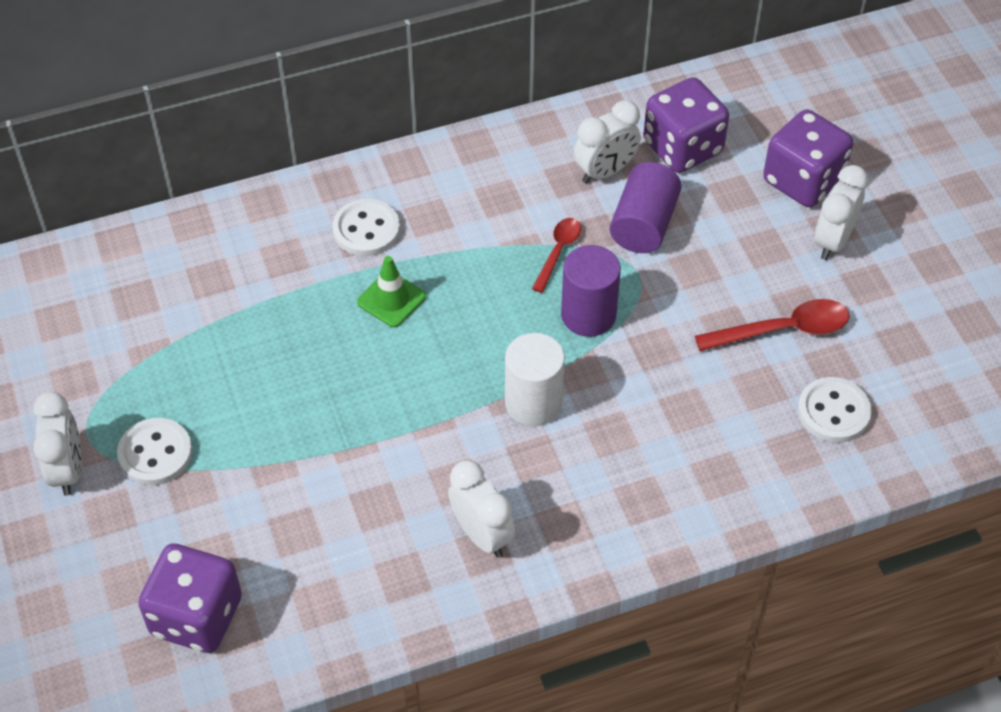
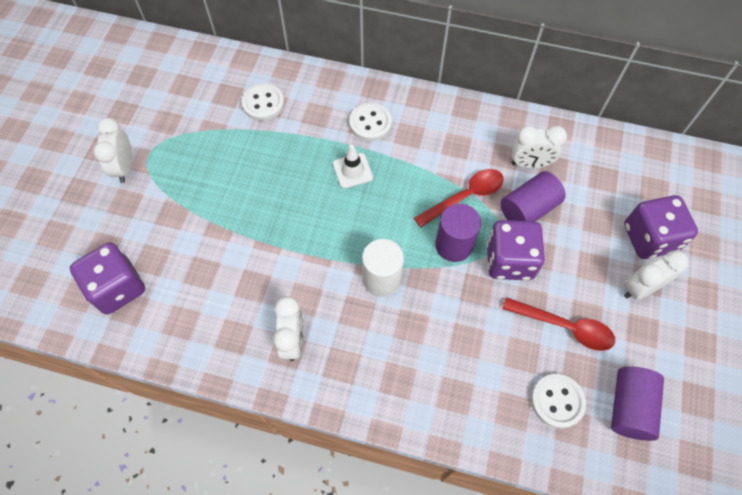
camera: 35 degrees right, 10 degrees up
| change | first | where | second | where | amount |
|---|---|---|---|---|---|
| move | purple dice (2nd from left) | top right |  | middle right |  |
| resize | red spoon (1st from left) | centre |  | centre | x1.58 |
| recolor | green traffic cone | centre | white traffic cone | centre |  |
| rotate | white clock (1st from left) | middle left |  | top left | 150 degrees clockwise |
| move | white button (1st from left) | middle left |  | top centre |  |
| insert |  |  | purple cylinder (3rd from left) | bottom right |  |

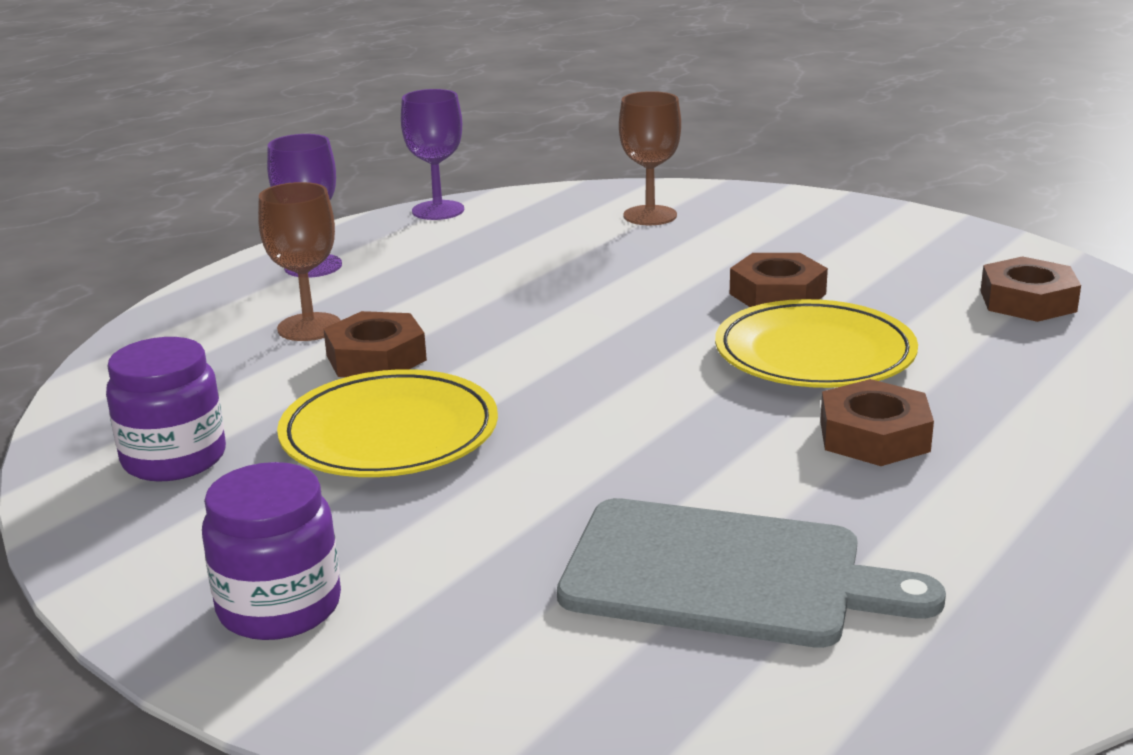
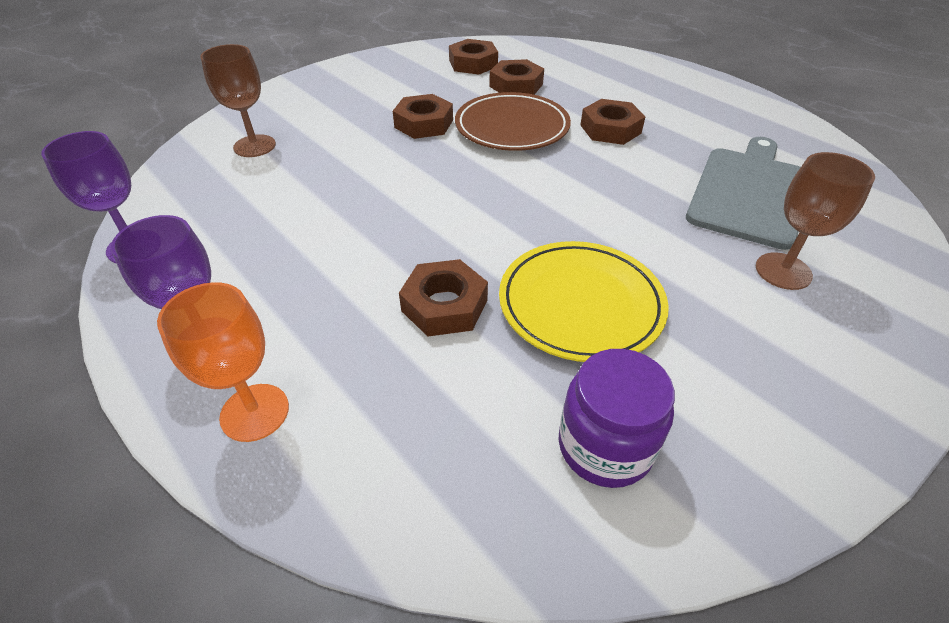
camera: 80 degrees left, 20 degrees up
| change | first | where | second | where | amount |
|---|---|---|---|---|---|
| move | brown goblet (1st from left in the first image) | middle left | brown goblet (2nd from left) | middle right |  |
| recolor | yellow plate (2nd from left) | middle right | brown plate | top centre |  |
| delete | purple jar (2nd from left) | bottom left |  |  |  |
| insert |  |  | brown nut (4th from left) | top centre |  |
| insert |  |  | orange goblet | middle left |  |

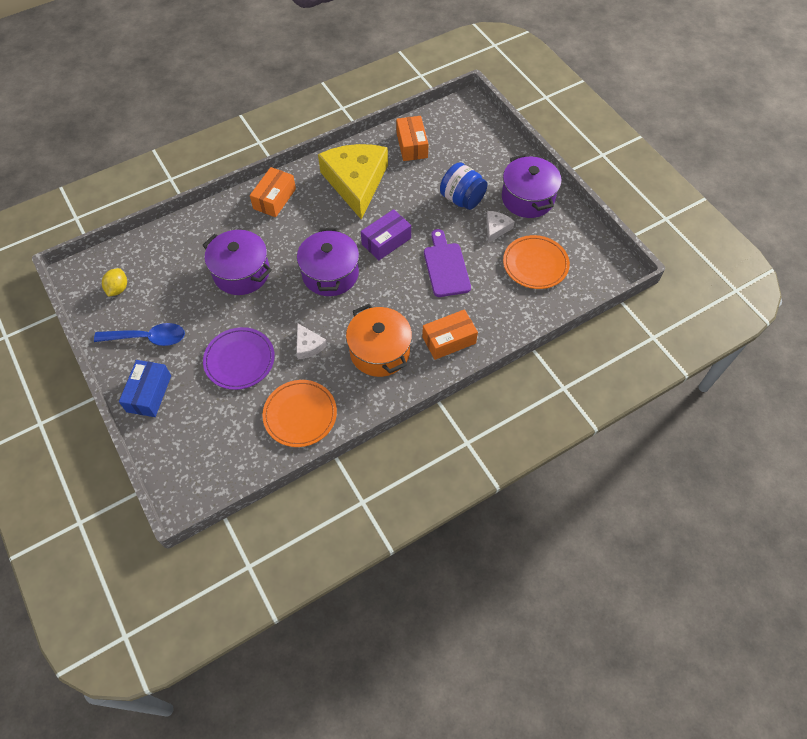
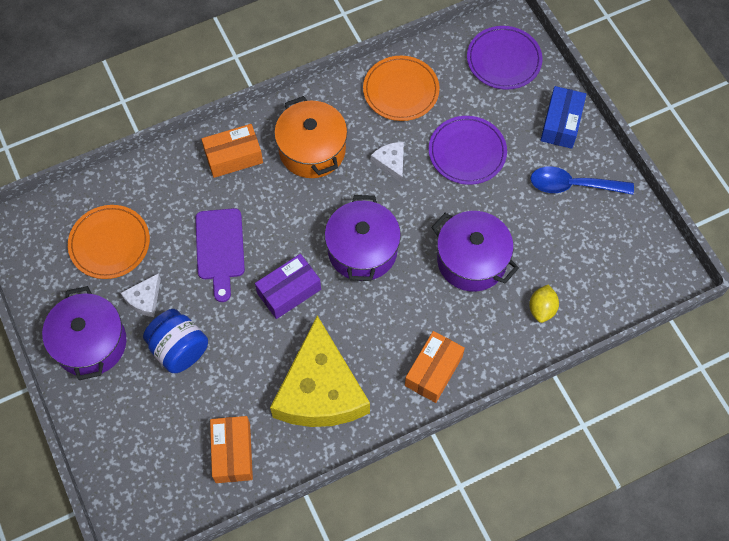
camera: 175 degrees left, 5 degrees up
| change | first | where | second | where | amount |
|---|---|---|---|---|---|
| move | yellow lemon | middle left |  | middle right |  |
| insert |  |  | purple plate (2nd from left) | top right |  |

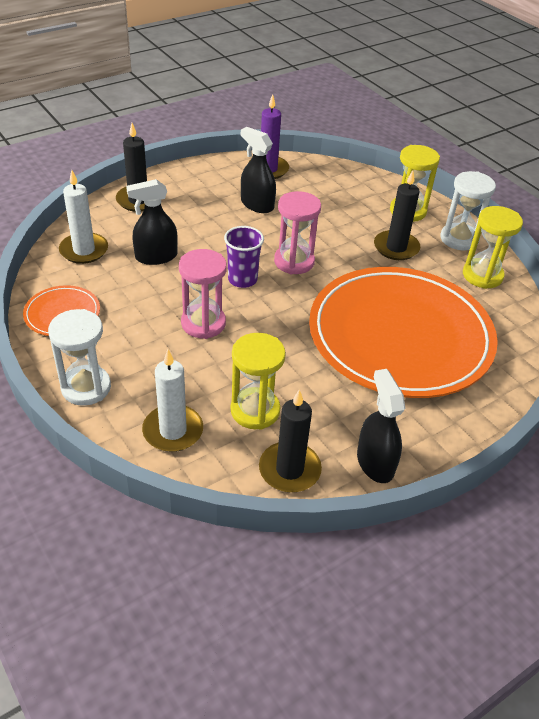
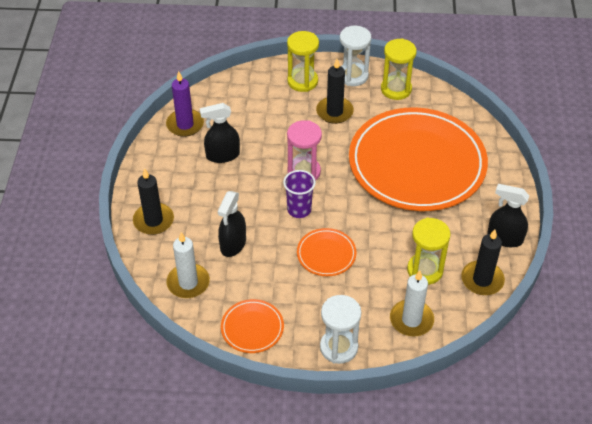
camera: 50 degrees left, 5 degrees up
| change | first | where | second | where | amount |
|---|---|---|---|---|---|
| replace | pink hourglass (1st from left) | centre | orange plate (2nd from left) | centre |  |

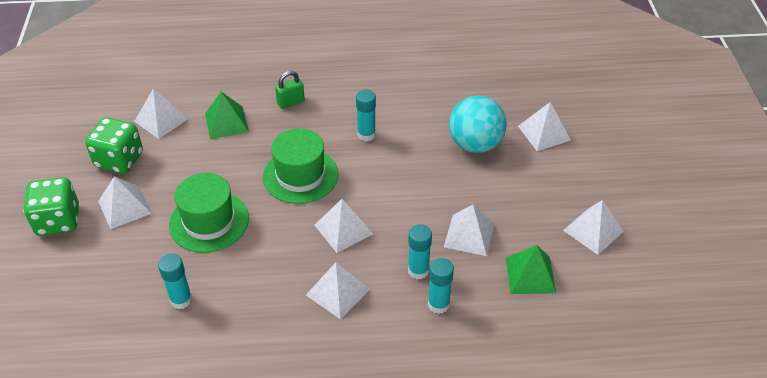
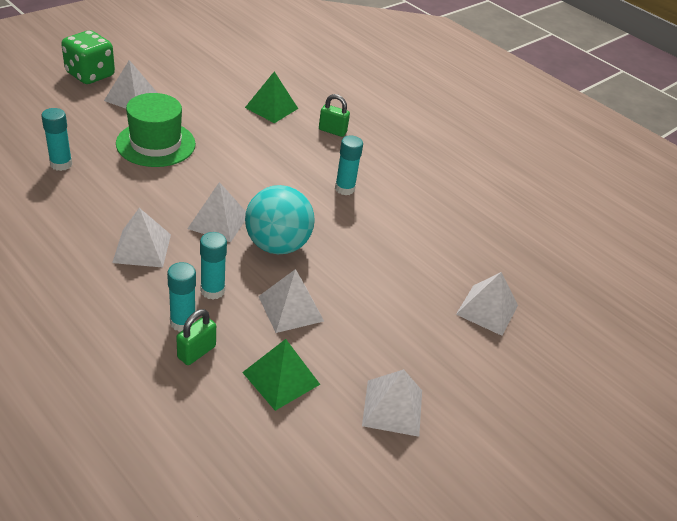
camera: 45 degrees right, 5 degrees down
| change | first | where | second | where | amount |
|---|---|---|---|---|---|
| delete | white pyramid (2nd from left) | top left |  |  |  |
| move | turquoise ball | top centre |  | centre |  |
| delete | green dice (2nd from left) | middle left |  |  |  |
| delete | green hat (2nd from left) | centre |  |  |  |
| insert |  |  | green padlock (1st from left) | middle left |  |

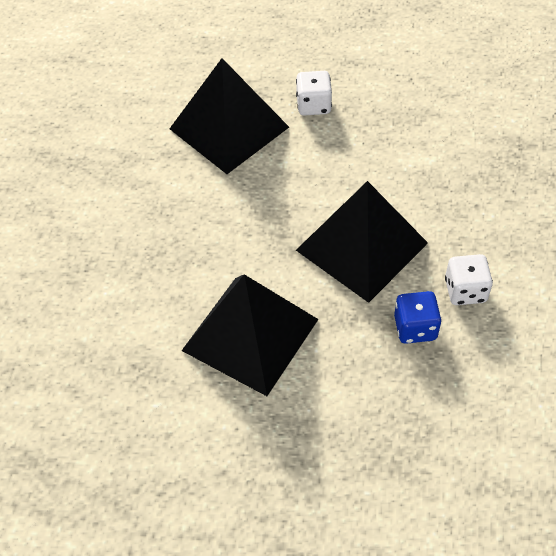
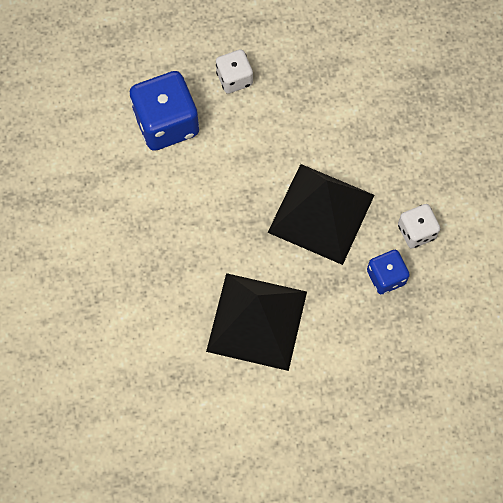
camera: 20 degrees left, 15 degrees up
| change | first | where | second | where | amount |
|---|---|---|---|---|---|
| replace | black pyramid (1st from left) | top centre | blue dice (1st from left) | top left |  |

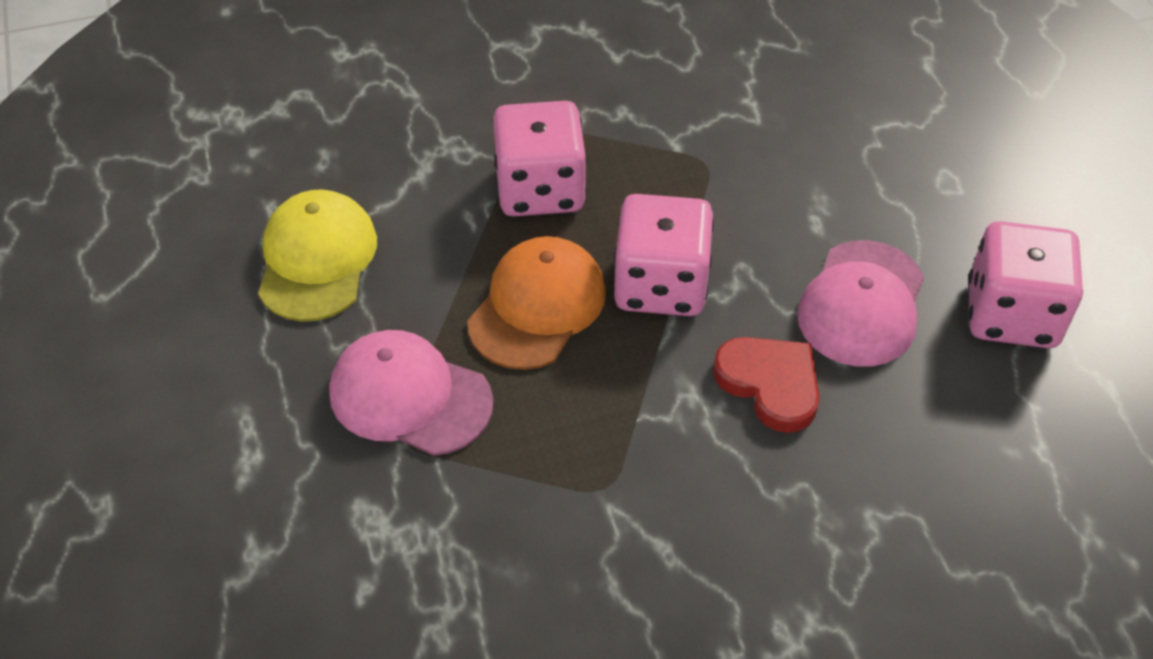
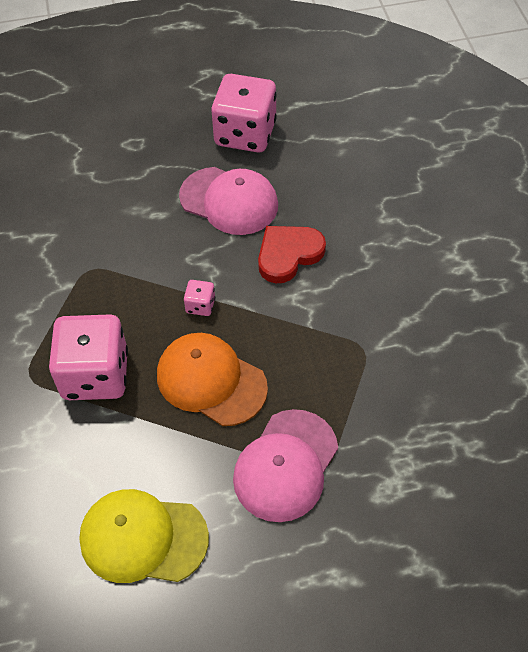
camera: 85 degrees left, 5 degrees up
| change | first | where | second | where | amount |
|---|---|---|---|---|---|
| resize | pink dice (2nd from left) | centre |  | centre | x0.43 |

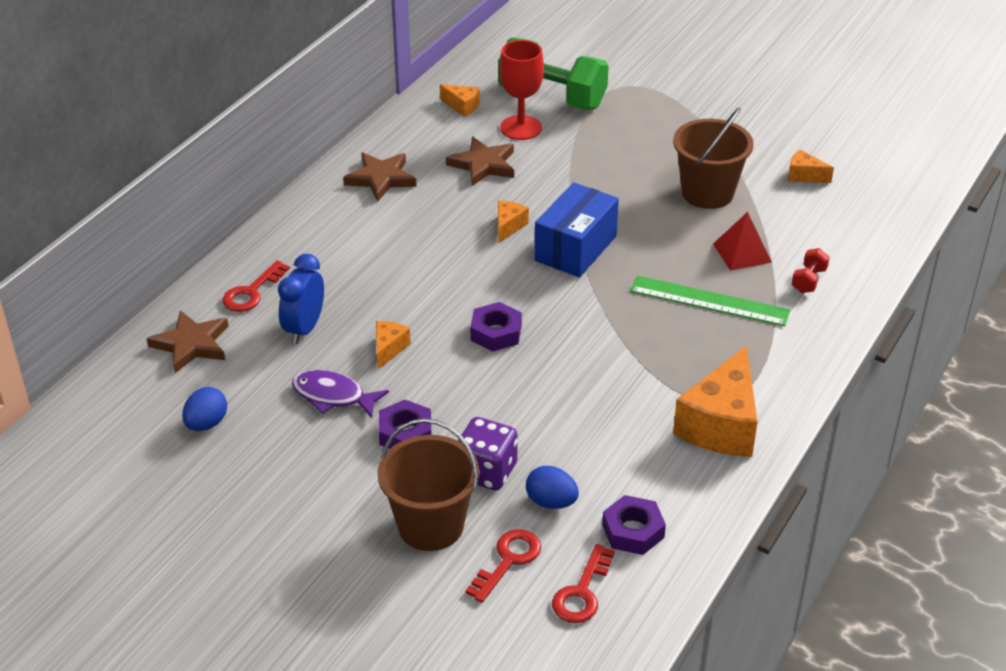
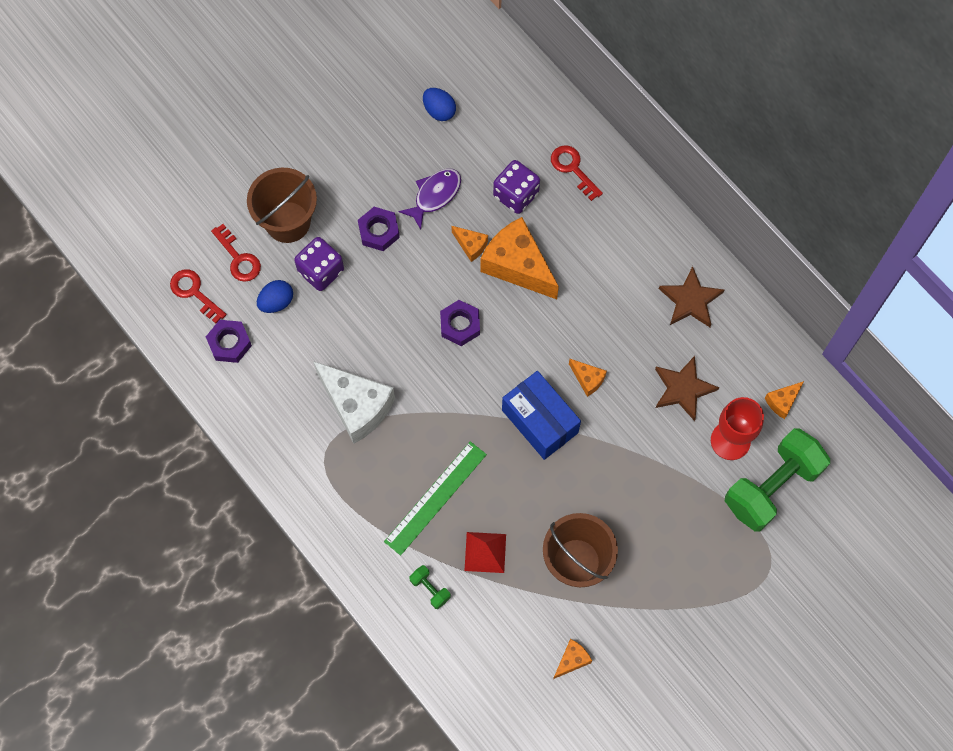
camera: 110 degrees right, 30 degrees up
| change | first | where | second | where | amount |
|---|---|---|---|---|---|
| recolor | red dumbbell | middle right | green dumbbell (1st from left) | bottom centre |  |
| replace | blue clock | middle left | purple dice (2nd from left) | top centre |  |
| delete | brown star (1st from left) | middle left |  |  |  |
| move | orange cheese (4th from left in the first image) | middle right | orange cheese (2nd from left) | centre |  |
| insert |  |  | white cheese | centre |  |

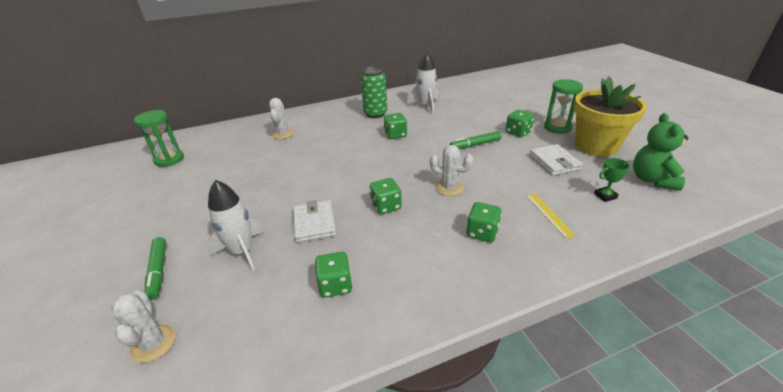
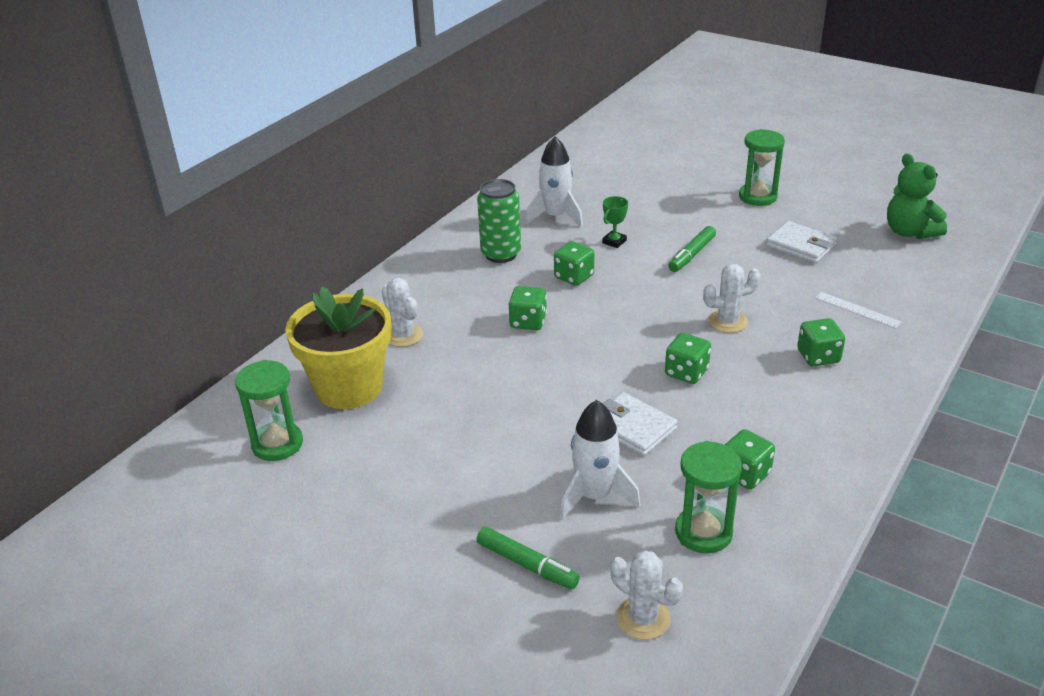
camera: 35 degrees left, 0 degrees up
| change | first | where | second | where | amount |
|---|---|---|---|---|---|
| move | yellow flower pot | top right |  | middle left |  |
| move | green dice (5th from left in the first image) | top centre | green dice (1st from left) | centre |  |
| move | green trophy | middle right |  | top centre |  |
| recolor | yellow ruler | middle right | white ruler | middle right |  |
| insert |  |  | green hourglass (2nd from left) | bottom right |  |

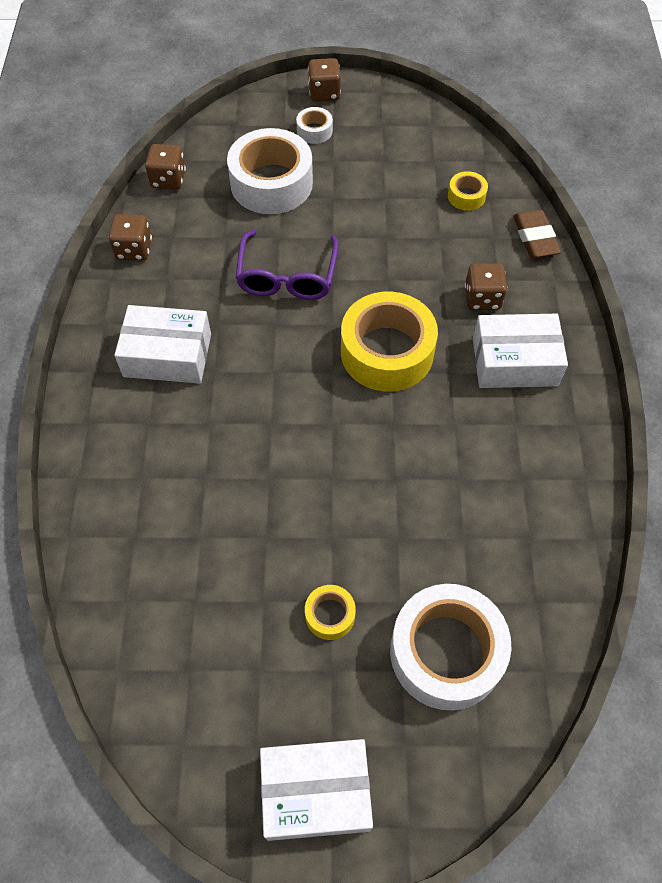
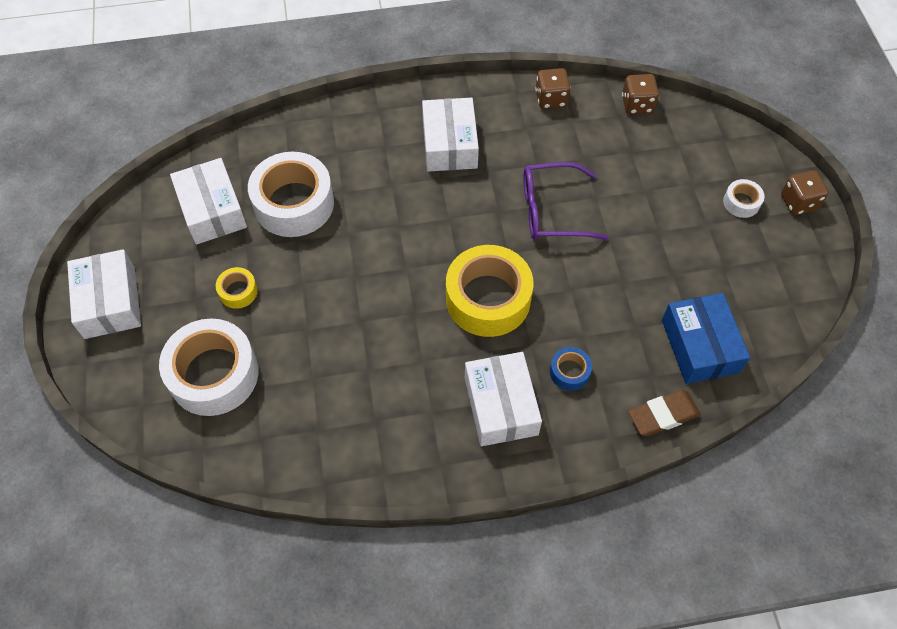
camera: 80 degrees right, 0 degrees up
| change | first | where | second | where | amount |
|---|---|---|---|---|---|
| move | white tape (1st from left in the first image) | top centre | white tape (2nd from left) | top left |  |
| replace | yellow tape (3rd from left) | top right | blue box | middle right |  |
| replace | brown dice (4th from left) | top right | blue tape | centre |  |
| insert |  |  | white box (2nd from left) | top left |  |

